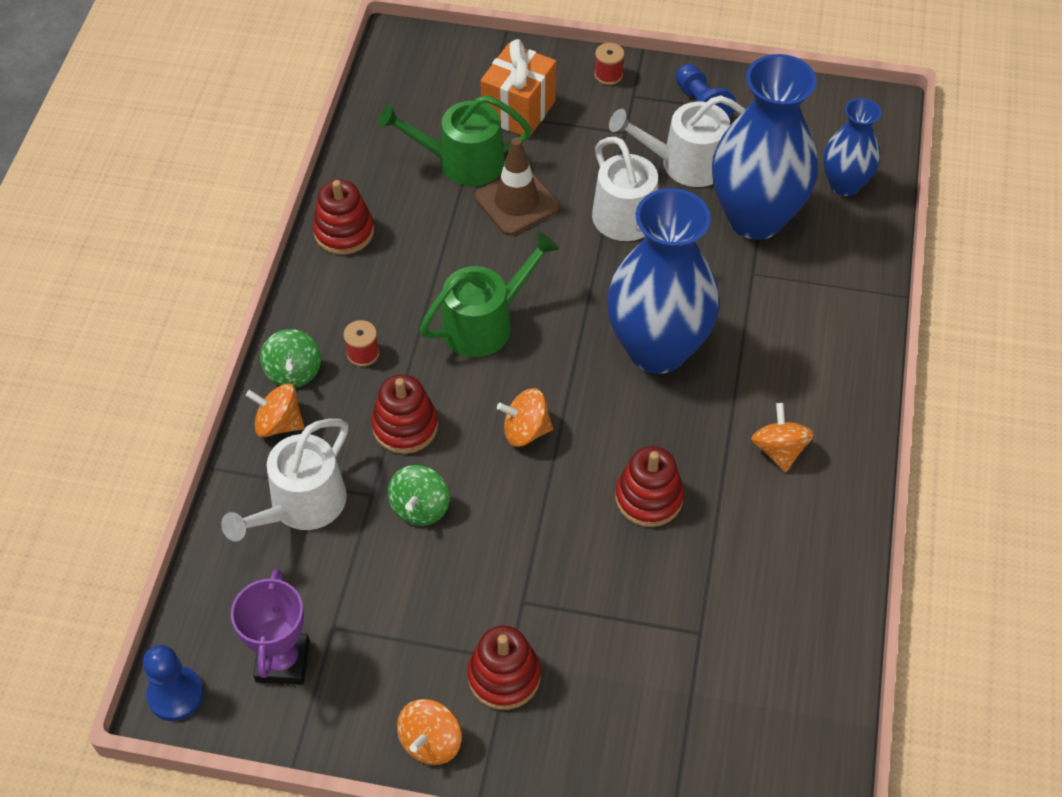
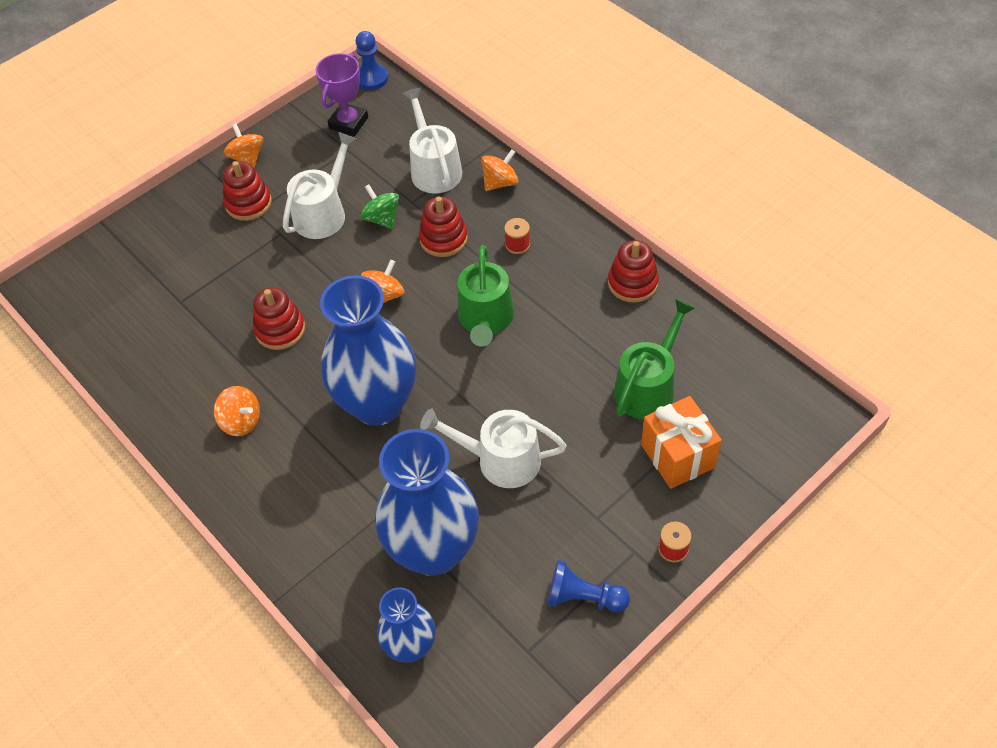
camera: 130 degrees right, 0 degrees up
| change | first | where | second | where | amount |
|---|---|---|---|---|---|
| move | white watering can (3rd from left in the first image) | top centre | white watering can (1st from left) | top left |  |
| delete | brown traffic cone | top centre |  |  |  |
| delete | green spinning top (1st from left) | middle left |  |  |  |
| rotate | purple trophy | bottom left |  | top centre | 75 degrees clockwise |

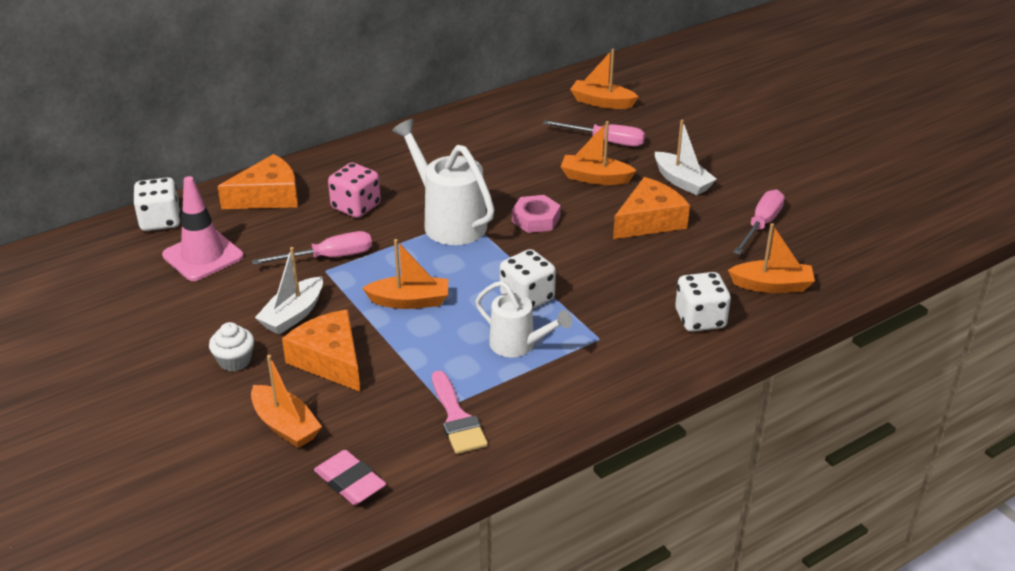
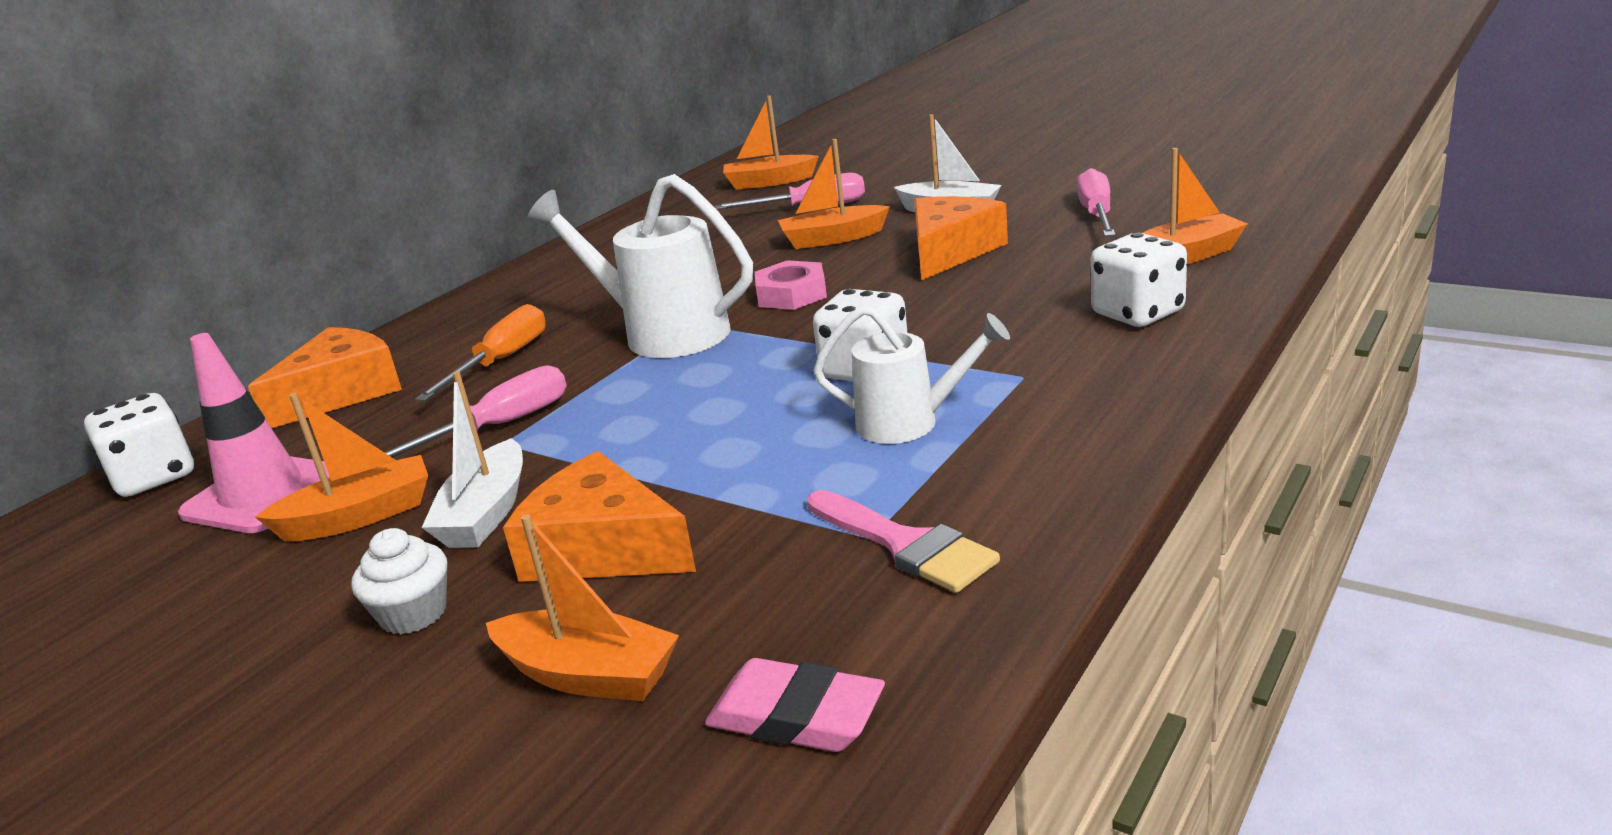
camera: 20 degrees left, 10 degrees down
| change | first | where | second | where | amount |
|---|---|---|---|---|---|
| replace | pink dice | top centre | orange screwdriver | middle left |  |
| move | orange boat (2nd from left in the first image) | centre | orange boat (1st from left) | middle left |  |

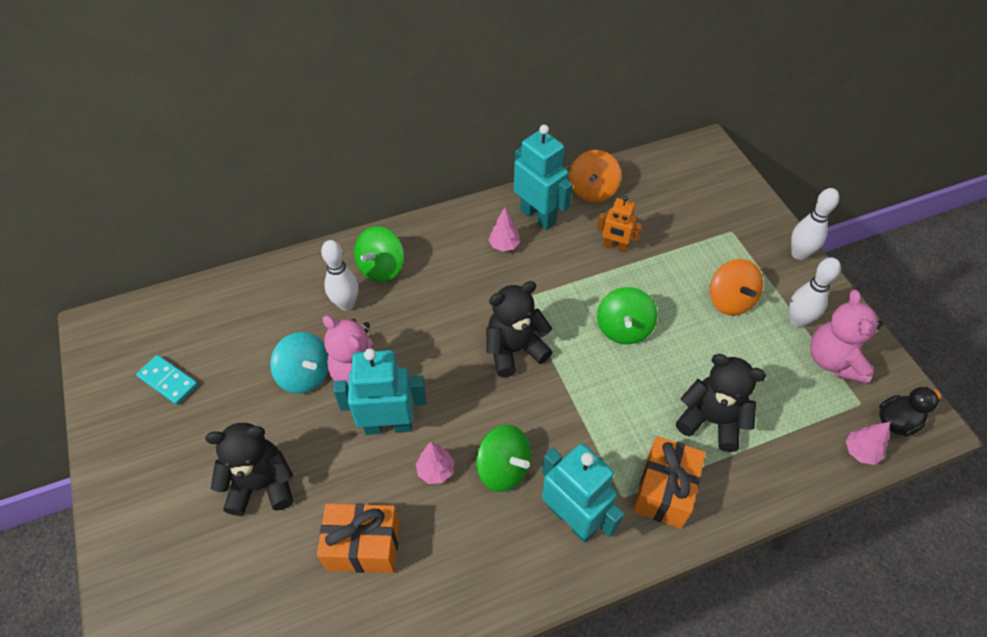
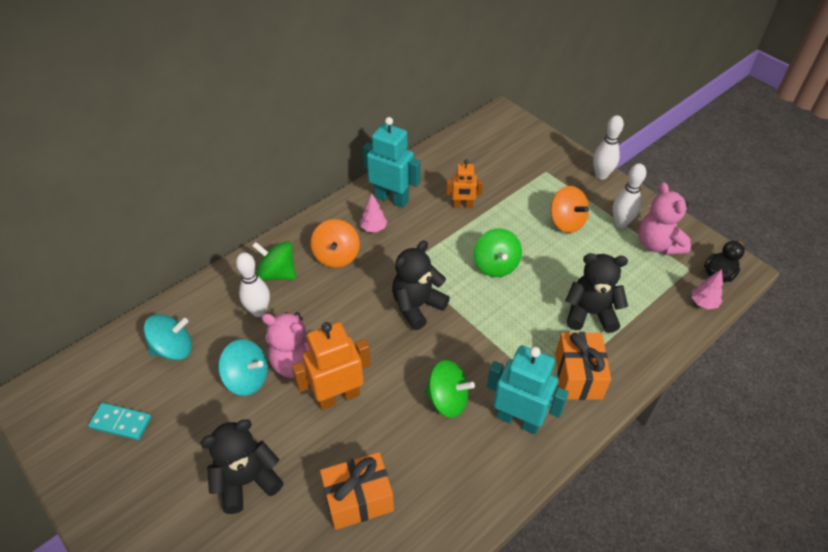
camera: 20 degrees left, 5 degrees down
| change | first | where | second | where | amount |
|---|---|---|---|---|---|
| move | orange spinning top (1st from left) | top centre |  | centre |  |
| rotate | green spinning top (1st from left) | centre |  | middle left | 105 degrees clockwise |
| recolor | turquoise robot (1st from left) | centre | orange robot (1st from left) | centre |  |
| delete | pink tree (1st from left) | bottom centre |  |  |  |
| insert |  |  | turquoise spinning top (1st from left) | middle left |  |

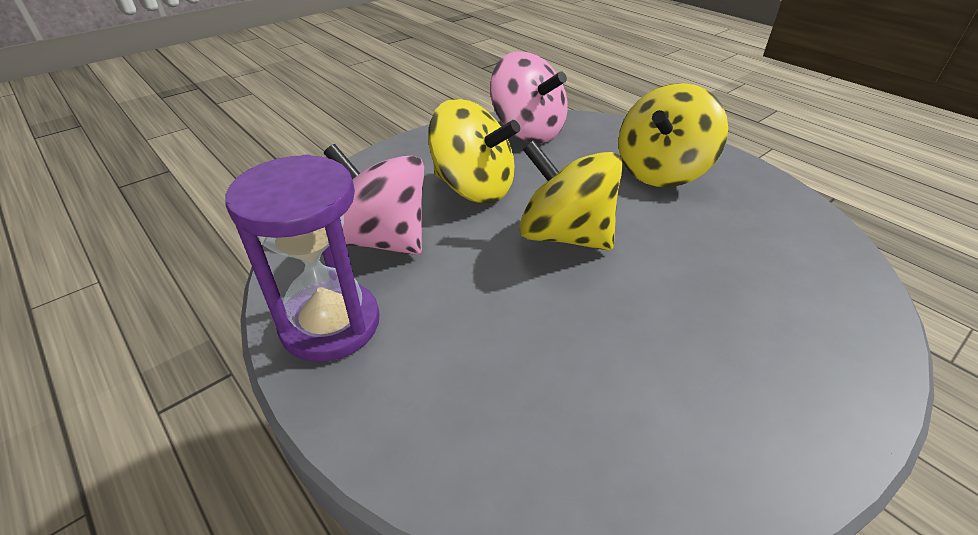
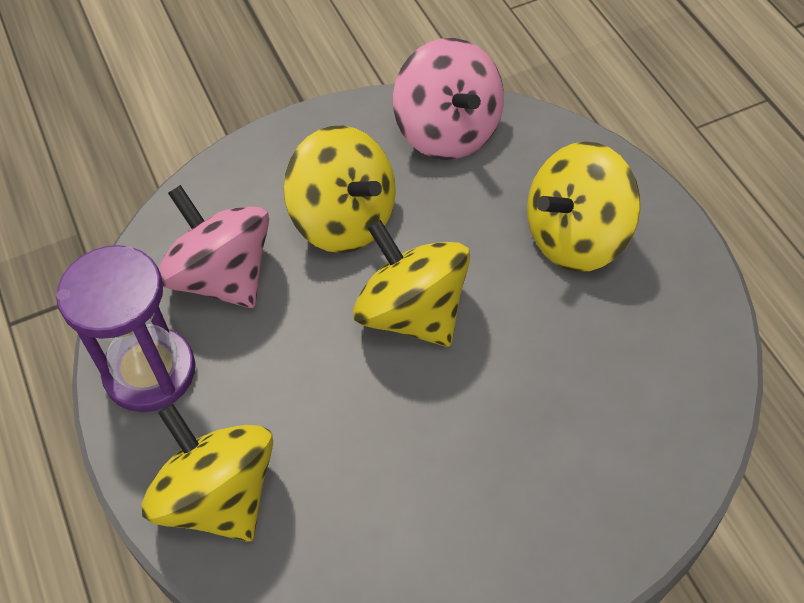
camera: 20 degrees right, 15 degrees up
| change | first | where | second | where | amount |
|---|---|---|---|---|---|
| insert |  |  | yellow spinning top (1st from left) | bottom left |  |

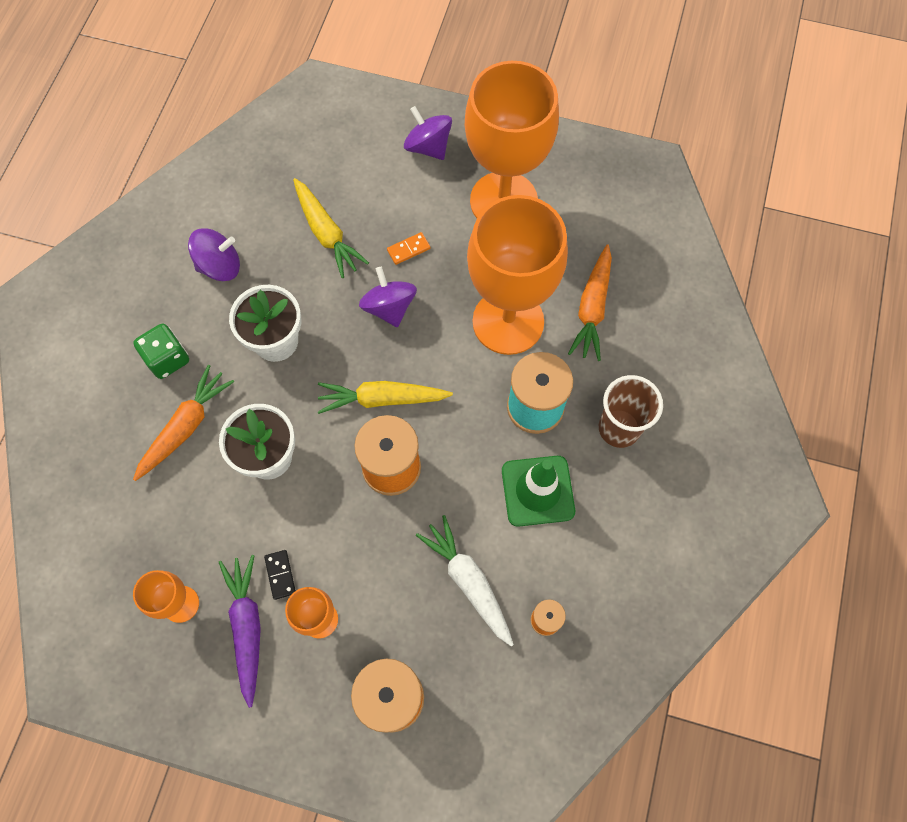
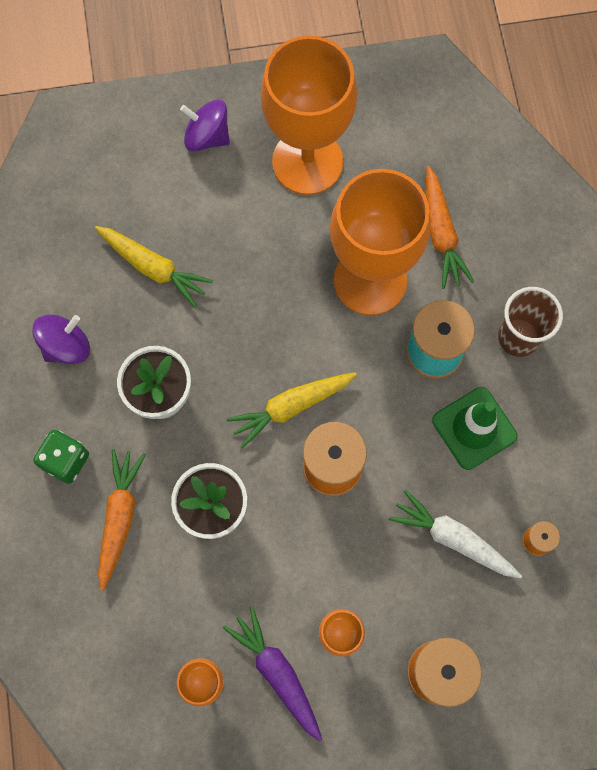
camera: 25 degrees left, 5 degrees up
| change | first | where | second | where | amount |
|---|---|---|---|---|---|
| delete | orange domino | top centre |  |  |  |
| delete | purple spinning top (2nd from left) | centre |  |  |  |
| delete | black domino | bottom left |  |  |  |

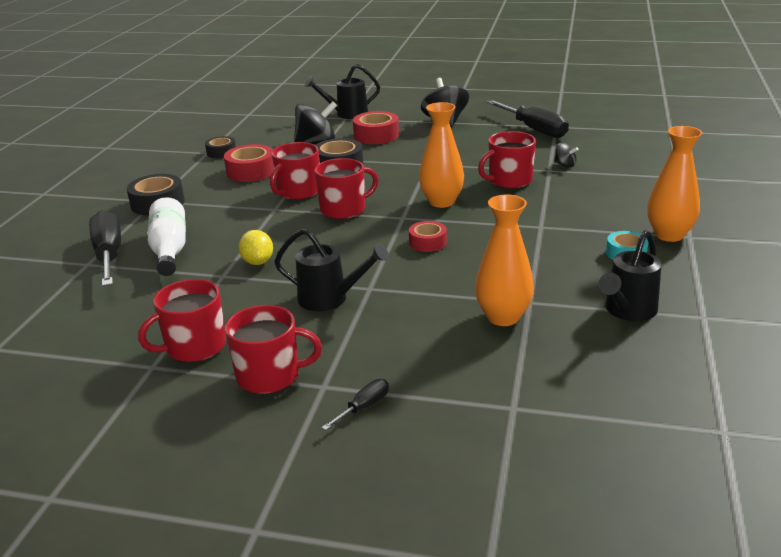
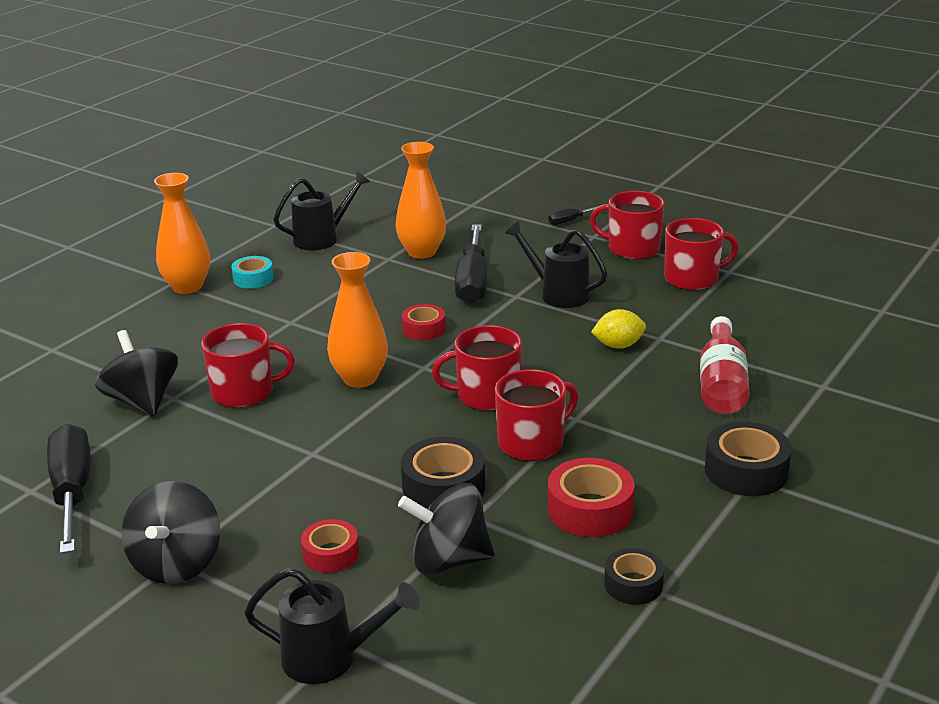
camera: 160 degrees left, 0 degrees up
| change | first | where | second | where | amount |
|---|---|---|---|---|---|
| resize | red tape (2nd from left in the first image) | top centre | red tape (1st from left) | bottom centre | x0.63 |
| resize | black spinning top (3rd from left in the first image) | top right | black spinning top (1st from left) | middle left | x2.07 |
| recolor | white bottle | middle left | red bottle | middle right |  |
| move | black screwdriver (1st from left in the first image) | middle left | black screwdriver (2nd from left) | centre |  |
| rotate | yellow lemon | middle left |  | centre | 75 degrees clockwise |

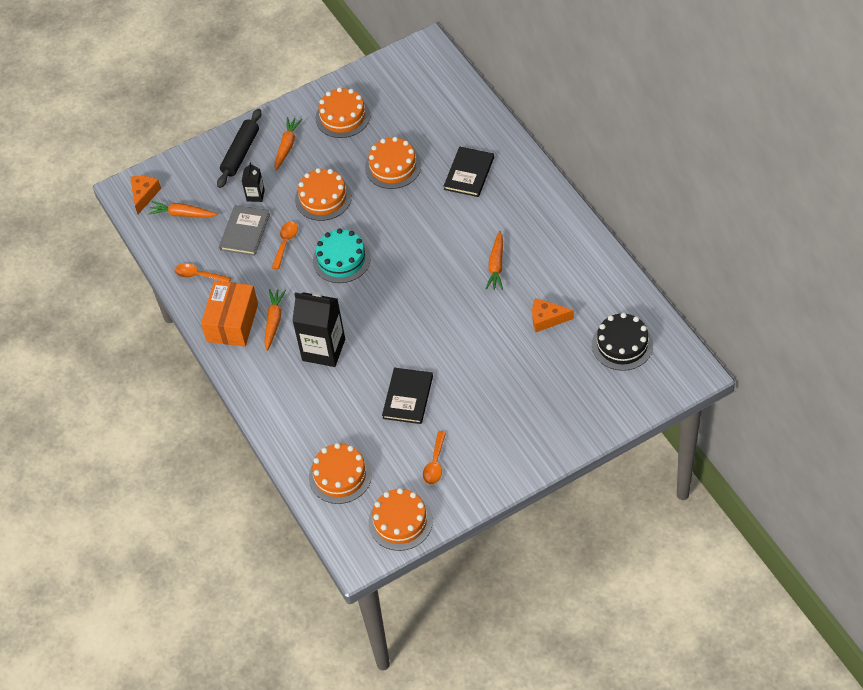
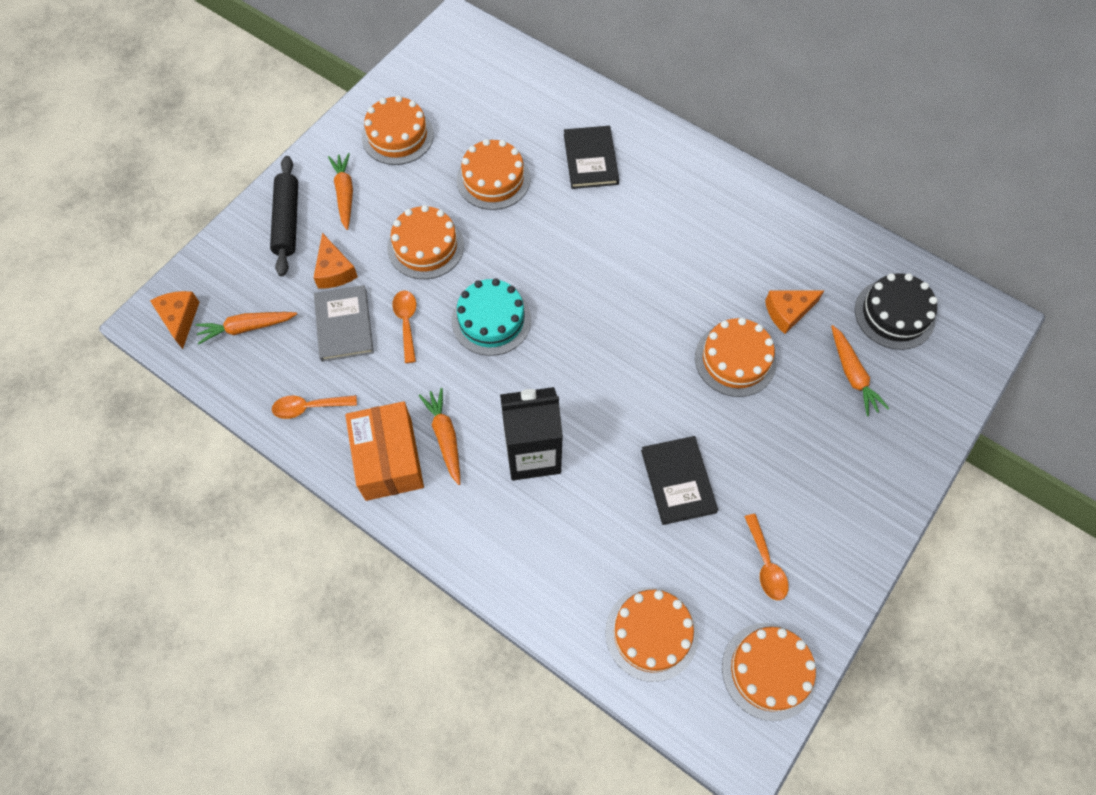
camera: 30 degrees left, 10 degrees up
| change | first | where | second | where | amount |
|---|---|---|---|---|---|
| replace | black carton (1st from left) | top left | orange cheese (2nd from left) | top left |  |
| move | orange carrot (4th from left) | centre |  | middle right |  |
| insert |  |  | orange cake (5th from left) | middle right |  |

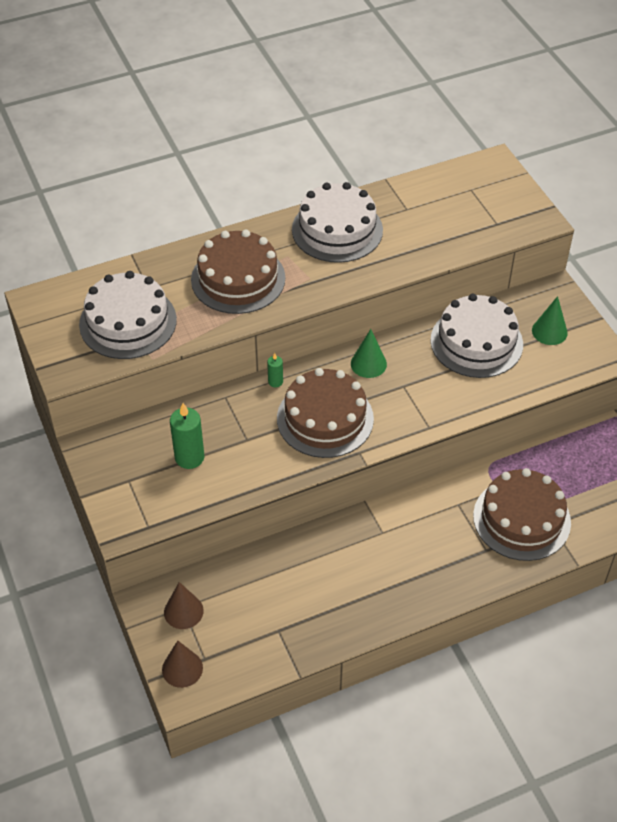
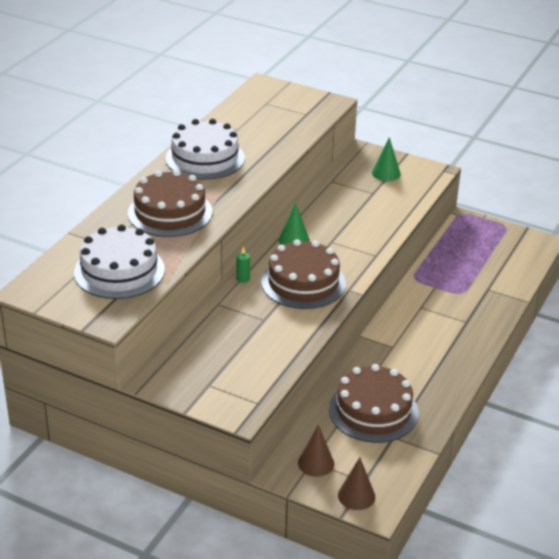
camera: 40 degrees left, 15 degrees down
| change | first | where | second | where | amount |
|---|---|---|---|---|---|
| delete | white cake (3rd from left) | middle right |  |  |  |
| delete | green candle (1st from left) | middle left |  |  |  |
| move | brown cake (3rd from left) | middle right |  | bottom right |  |

